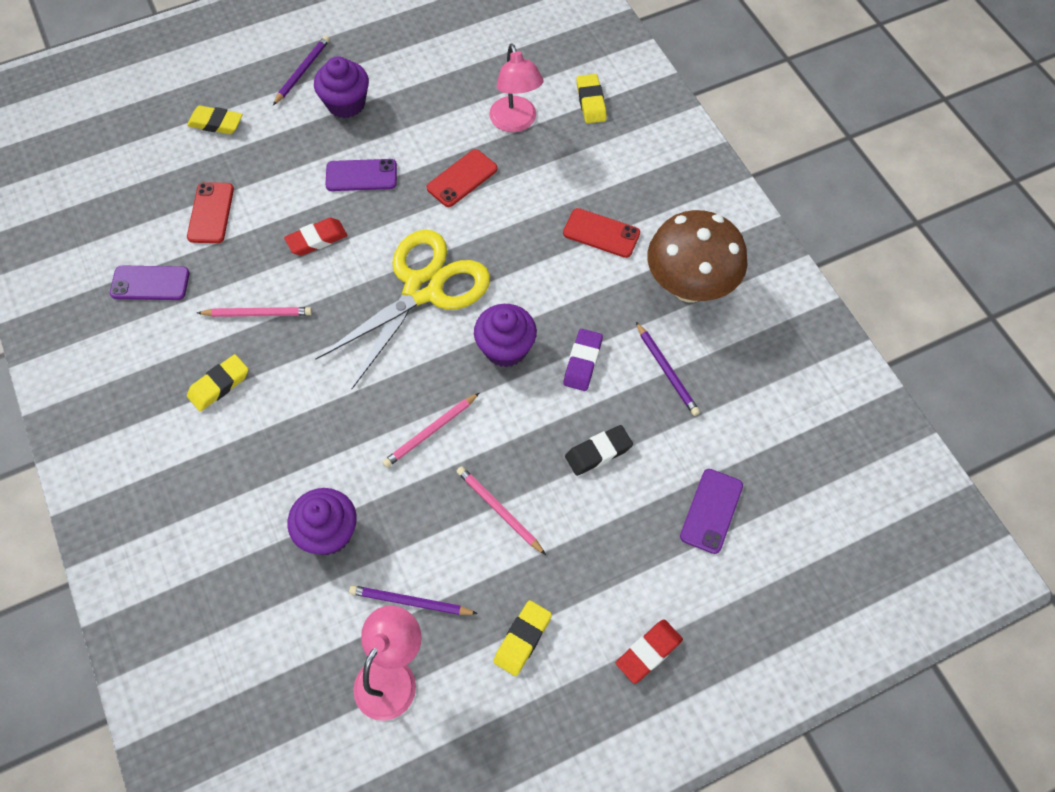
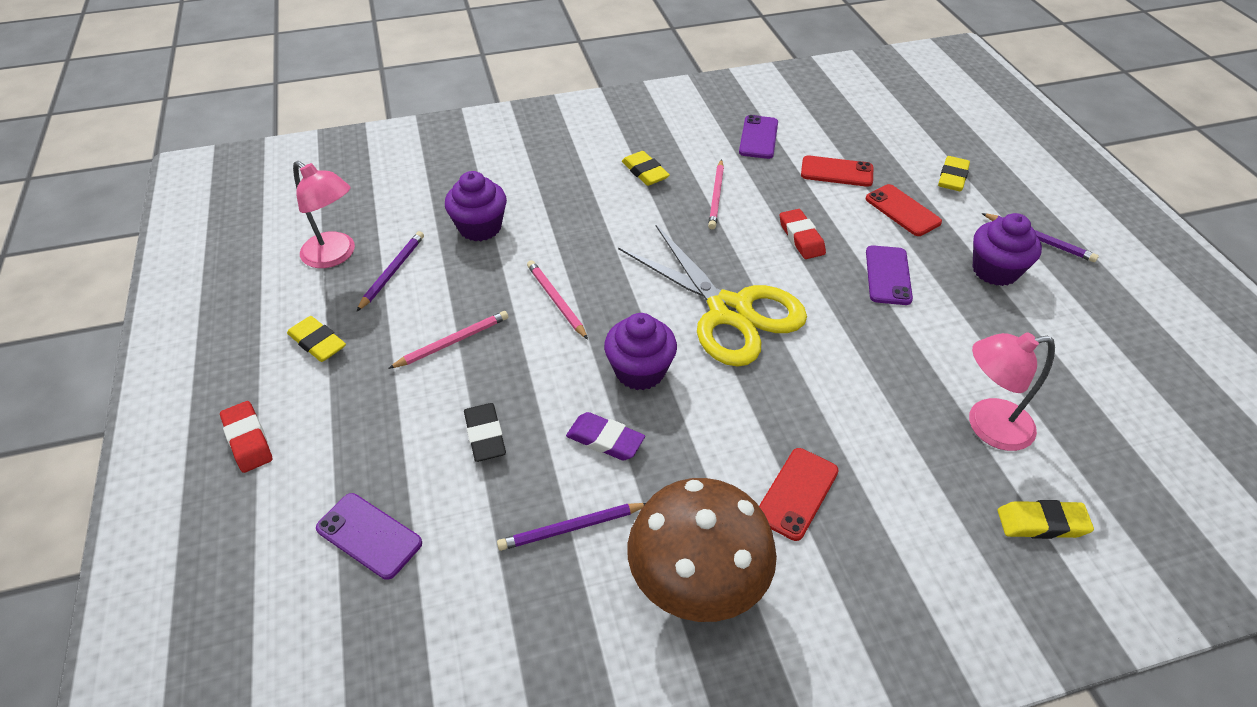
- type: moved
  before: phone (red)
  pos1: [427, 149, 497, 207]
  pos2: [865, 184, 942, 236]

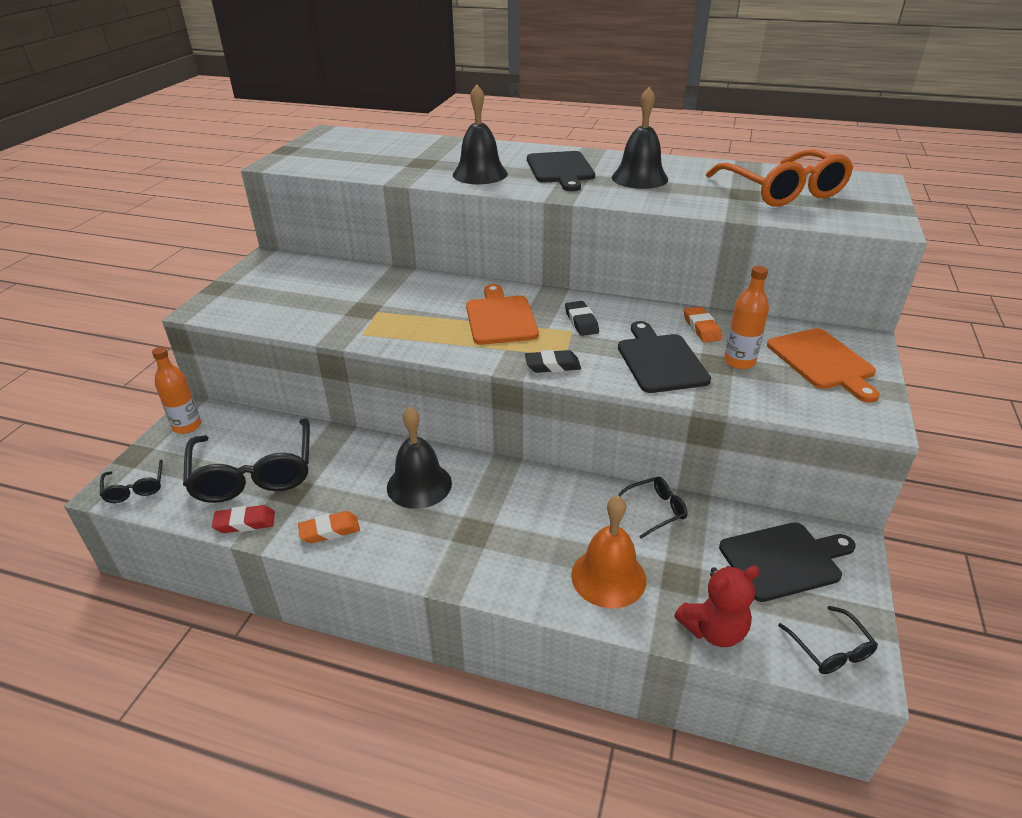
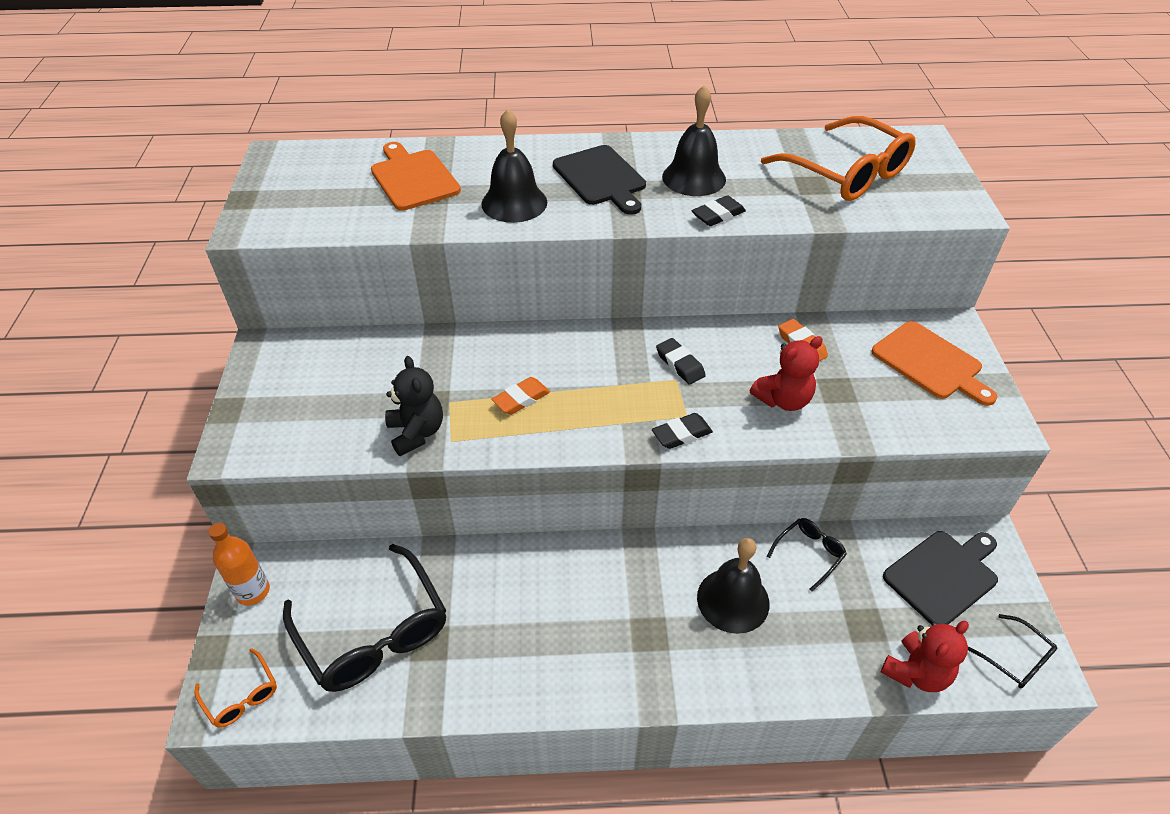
- type: removed
  before: eraser (red)
  pos1: [212, 505, 275, 533]
- type: removed
  before: bell (orange)
  pos1: [571, 495, 647, 608]
- type: removed
  before: bottle (orange)
  pos1: [724, 266, 769, 369]
- type: added
  after: teddy bear (black)
  pos2: [385, 356, 443, 456]
- type: added
  after: eraser (black)
  pos2: [692, 195, 746, 226]
- type: moved
  before: eraser (orange)
  pos1: [298, 511, 360, 543]
  pos2: [491, 377, 550, 415]
- type: moved
  before: bell (black)
  pos1: [387, 406, 452, 509]
  pos2: [697, 538, 769, 634]
- type: moved
  before: cutting board (orange)
  pos1: [466, 284, 539, 345]
  pos2: [371, 142, 461, 211]
- type: replaced
  before: cutting board (black)
  after: teddy bear (red)
  pos1: [618, 321, 711, 393]
  pos2: [750, 336, 823, 411]
- type: recoloured
  before: glasses (black)
  after: glasses (orange)
  pos1: [100, 460, 163, 503]
  pos2: [195, 648, 277, 728]

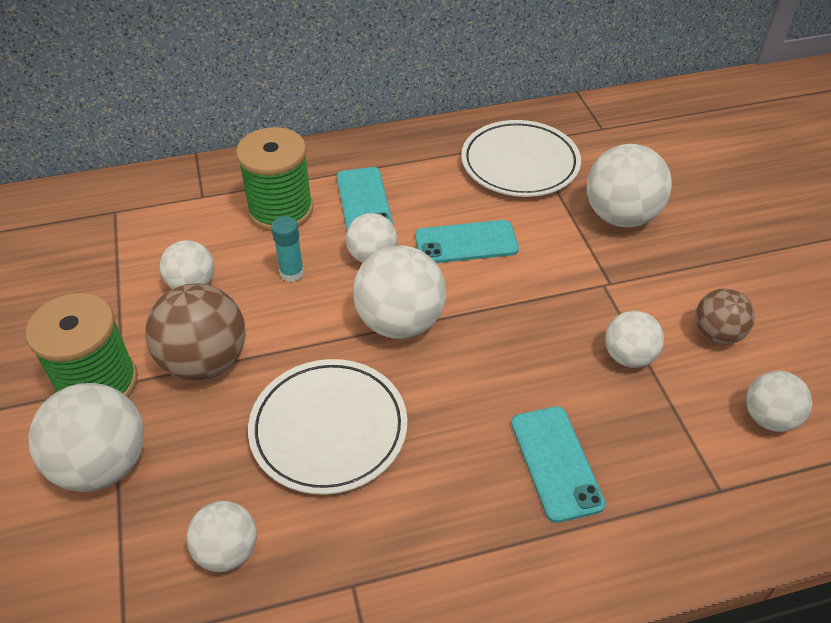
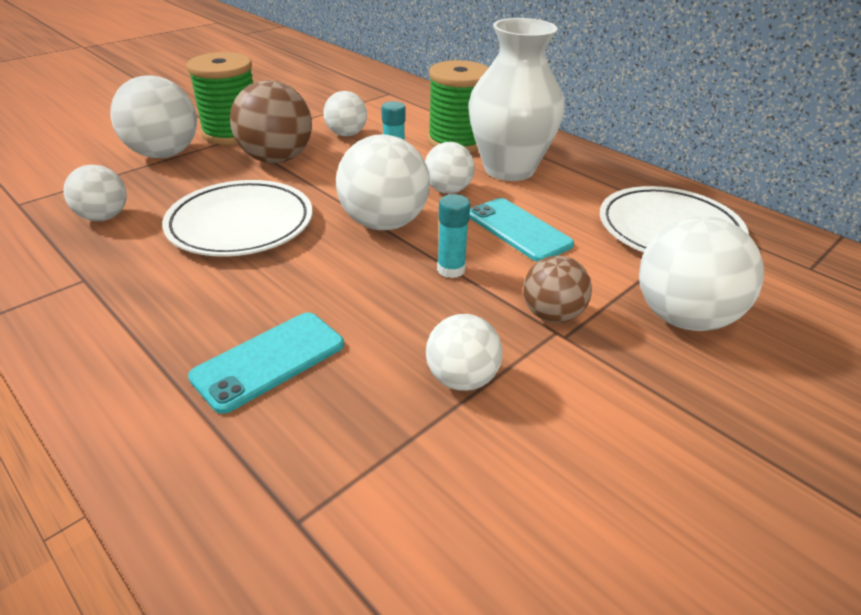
- type: removed
  before: ball (white)
  pos1: [746, 371, 812, 432]
- type: added
  after: glue stick (turquoise)
  pos2: [437, 194, 470, 278]
- type: moved
  before: ball (brown)
  pos1: [695, 288, 755, 344]
  pos2: [523, 256, 592, 323]
- type: replaced
  before: phone (turquoise)
  after: vase (white)
  pos1: [337, 167, 393, 230]
  pos2: [468, 18, 565, 181]

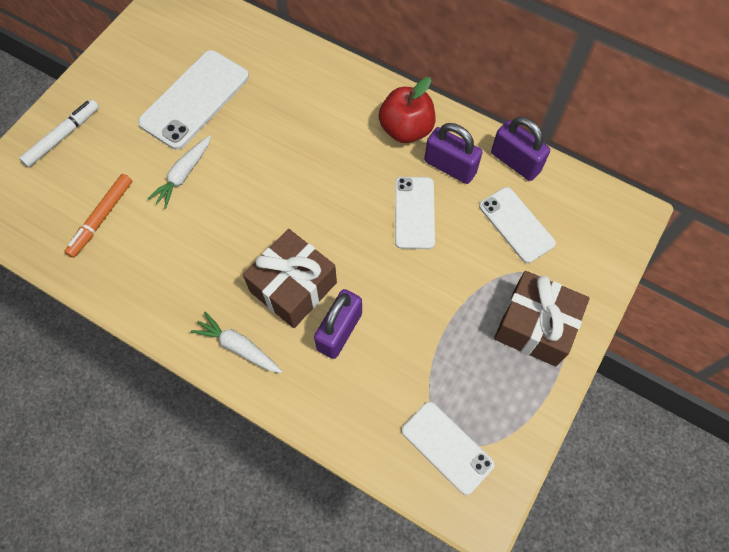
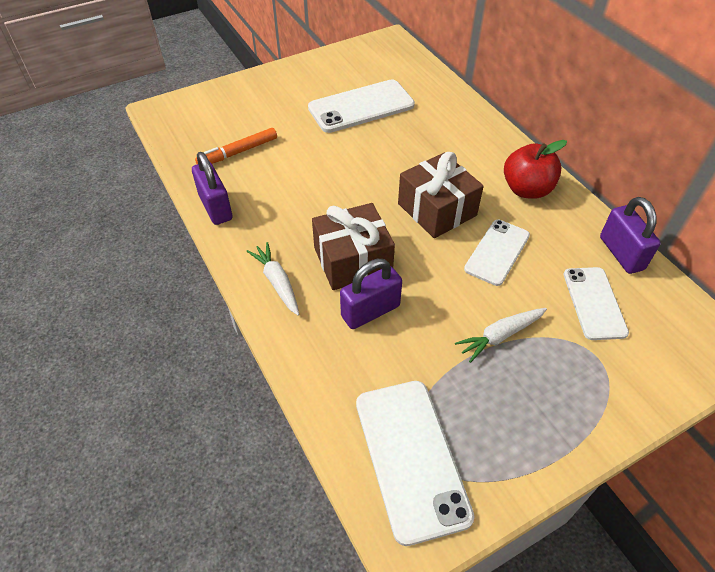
- type: removed
  before: marker (white)
  pos1: [19, 99, 99, 167]
- type: moved
  before: carrot (white)
  pos1: [147, 135, 211, 209]
  pos2: [455, 308, 547, 363]
- type: moved
  before: padlock (purple)
  pos1: [424, 123, 483, 184]
  pos2: [192, 152, 233, 225]
- type: moved
  before: gift (brown)
  pos1: [494, 271, 590, 367]
  pos2: [398, 152, 484, 238]
- type: resized
  before: phone (white)
  pos1: [402, 402, 495, 495]
  pos2: [356, 381, 474, 546]
  scale: 1.54

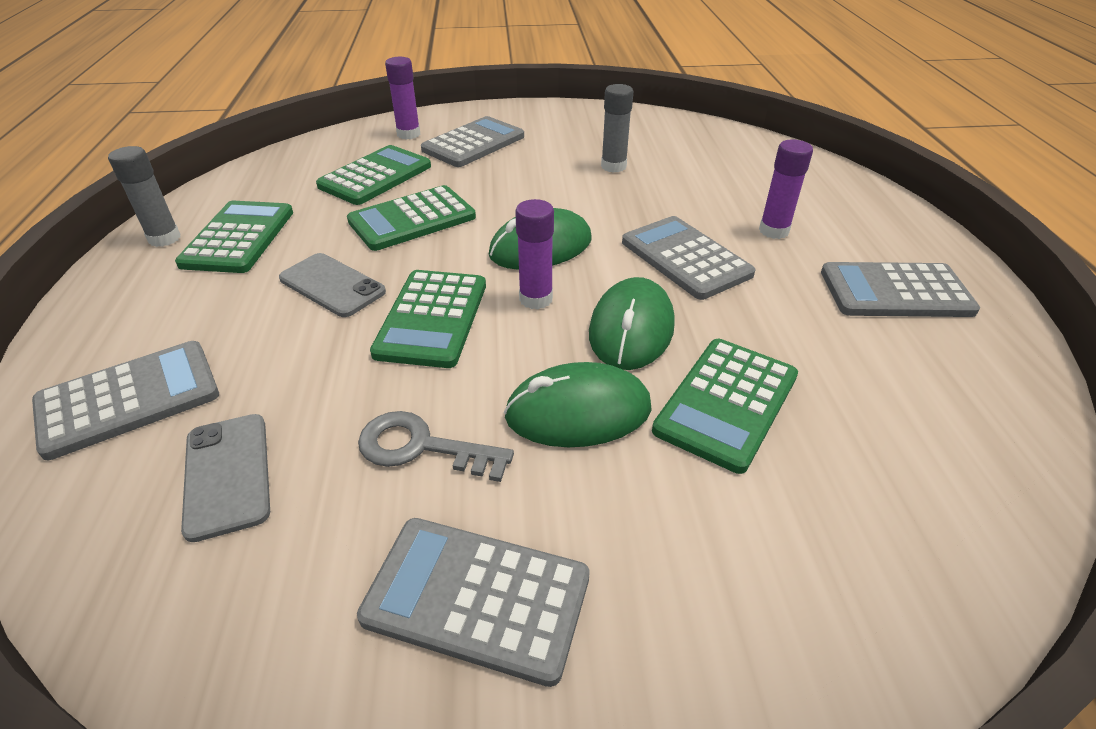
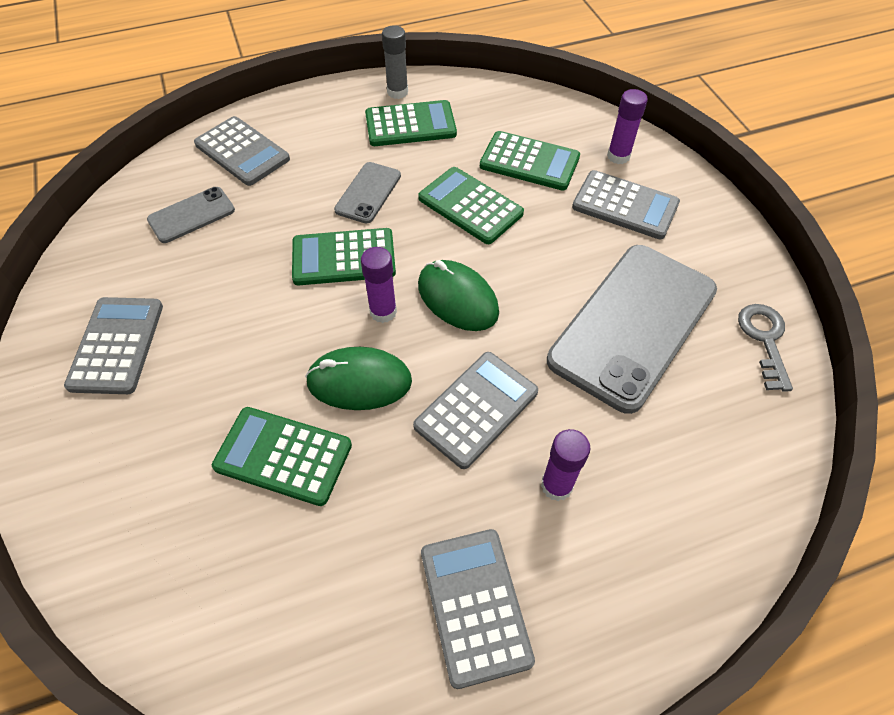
- type: removed
  before: mouse (green)
  pos1: [504, 362, 652, 447]
- type: moved
  before: key (grey)
  pos1: [358, 411, 514, 482]
  pos2: [738, 304, 793, 392]
- type: replaced
  before: glue stick (grey)
  after: phone (grey)
  pos1: [601, 84, 634, 173]
  pos2: [547, 245, 717, 414]

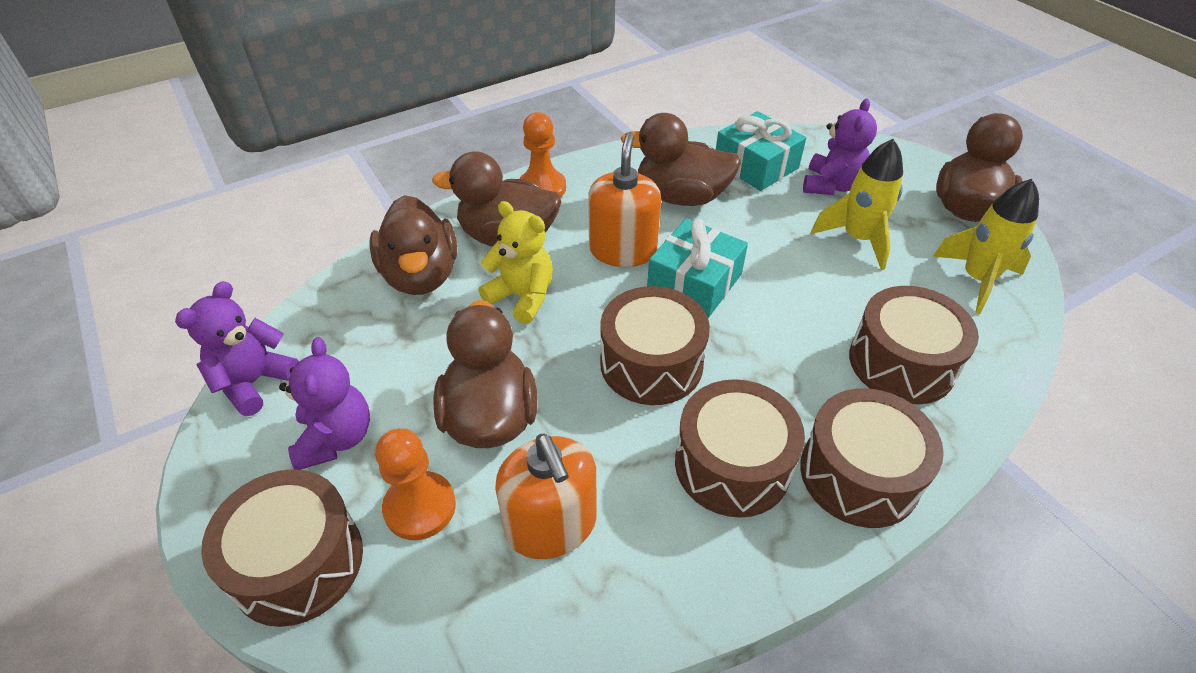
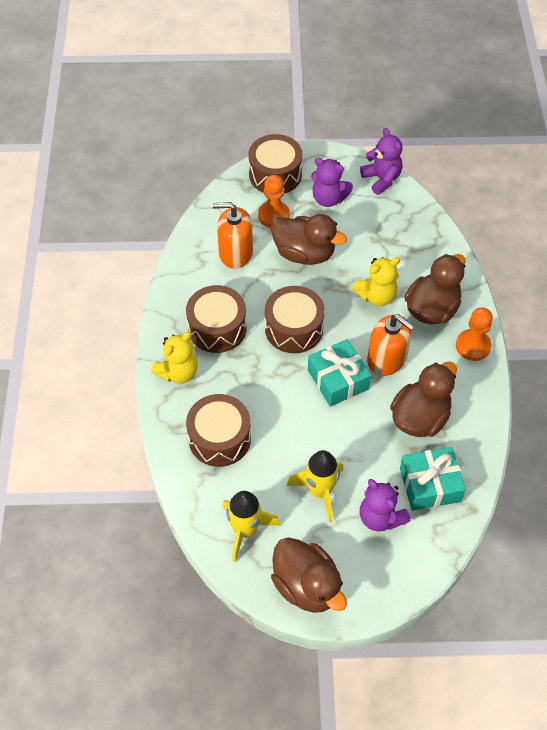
- type: removed
  before: duck (brown)
  pos1: [370, 195, 457, 295]
- type: replaced
  before: drum (brown)
  after: teddy bear (yellow)
  pos1: [800, 388, 944, 528]
  pos2: [151, 332, 198, 383]

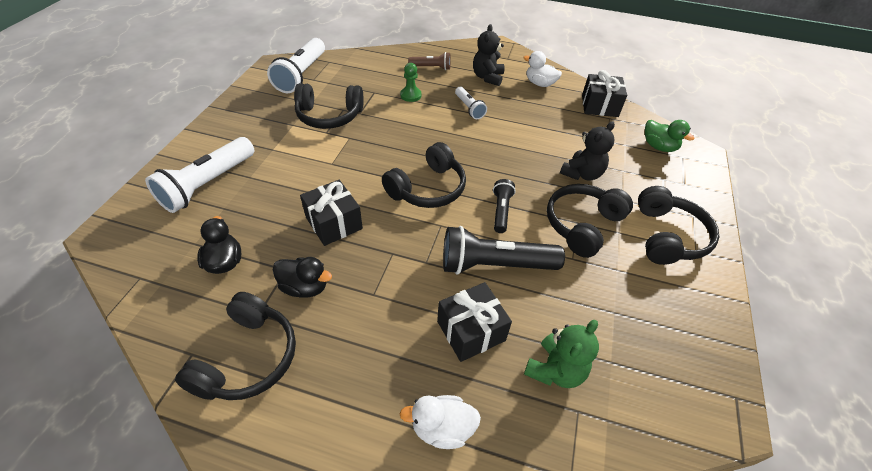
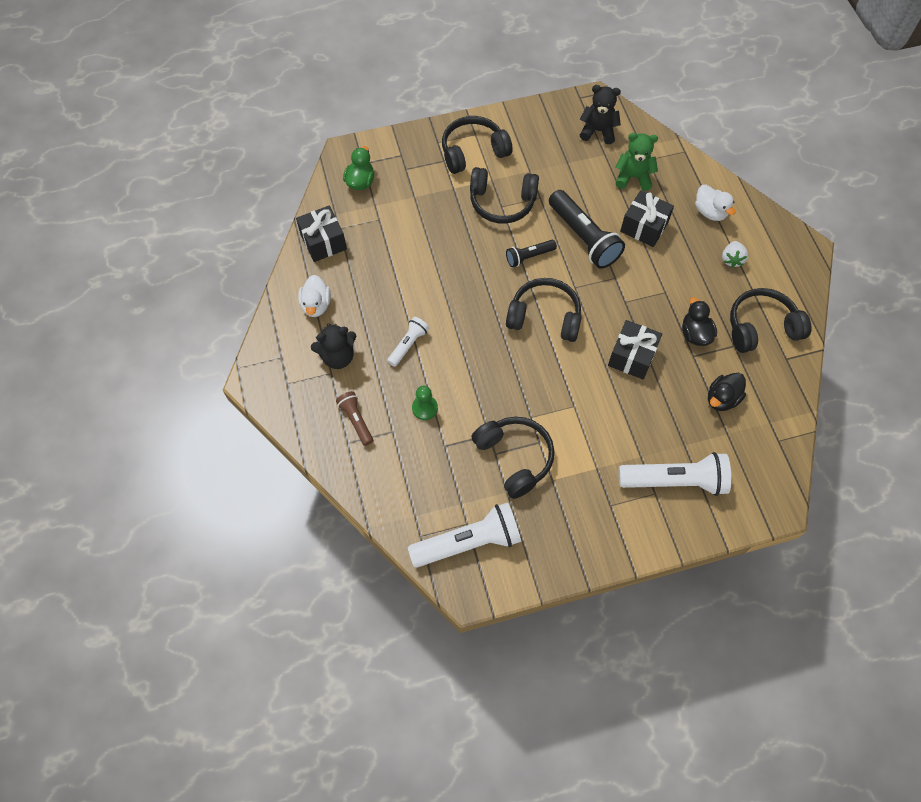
- type: added
  after: strawberry (white)
  pos2: [722, 241, 748, 268]
- type: moved
  before: teddy bear (black)
  pos1: [560, 121, 615, 181]
  pos2: [580, 85, 621, 144]

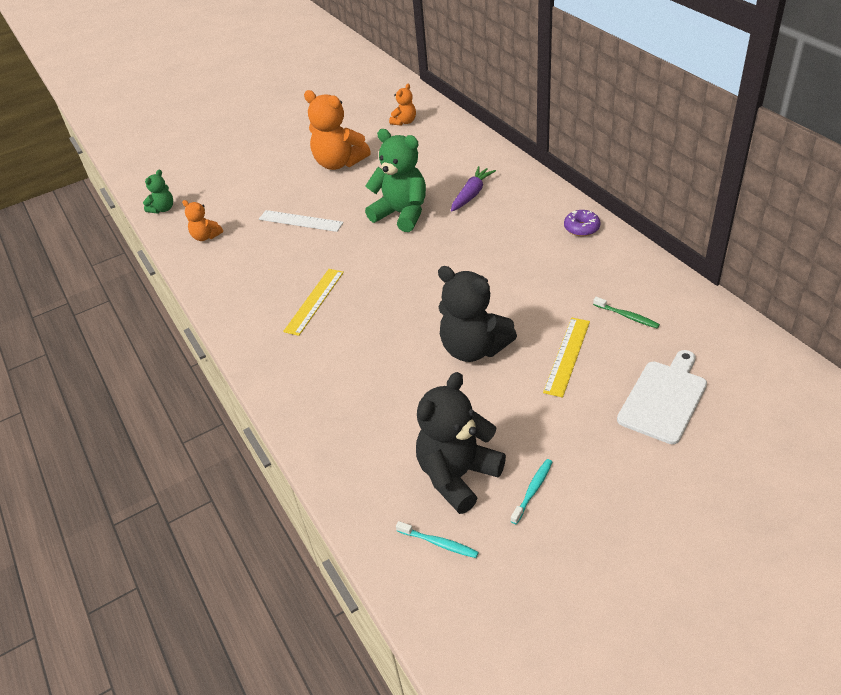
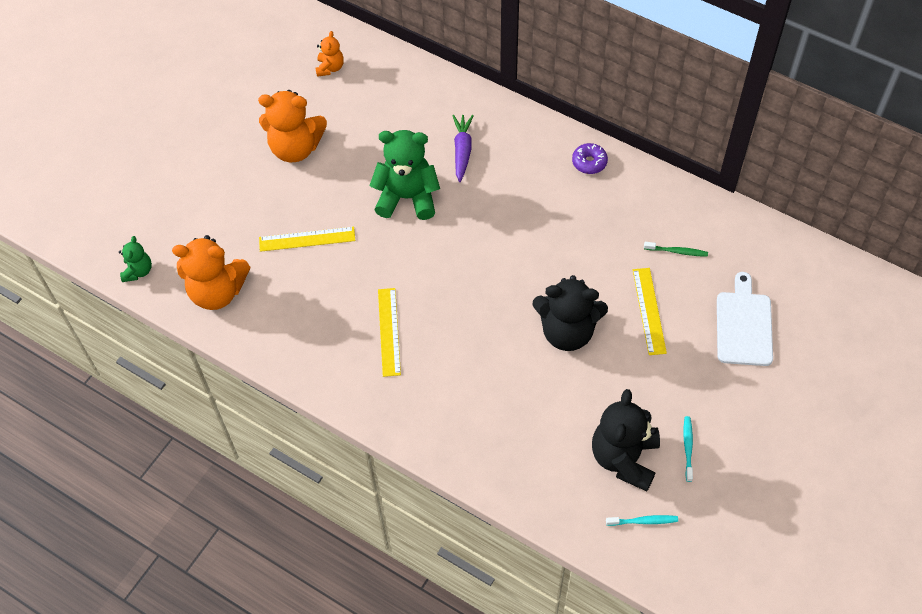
- type: recoloured
  before: ruler (white)
  after: ruler (yellow)
  pos1: [259, 210, 344, 232]
  pos2: [259, 227, 355, 252]
- type: resized
  before: teddy bear (orange)
  pos1: [182, 200, 223, 241]
  pos2: [172, 235, 250, 310]
  scale: 1.96

